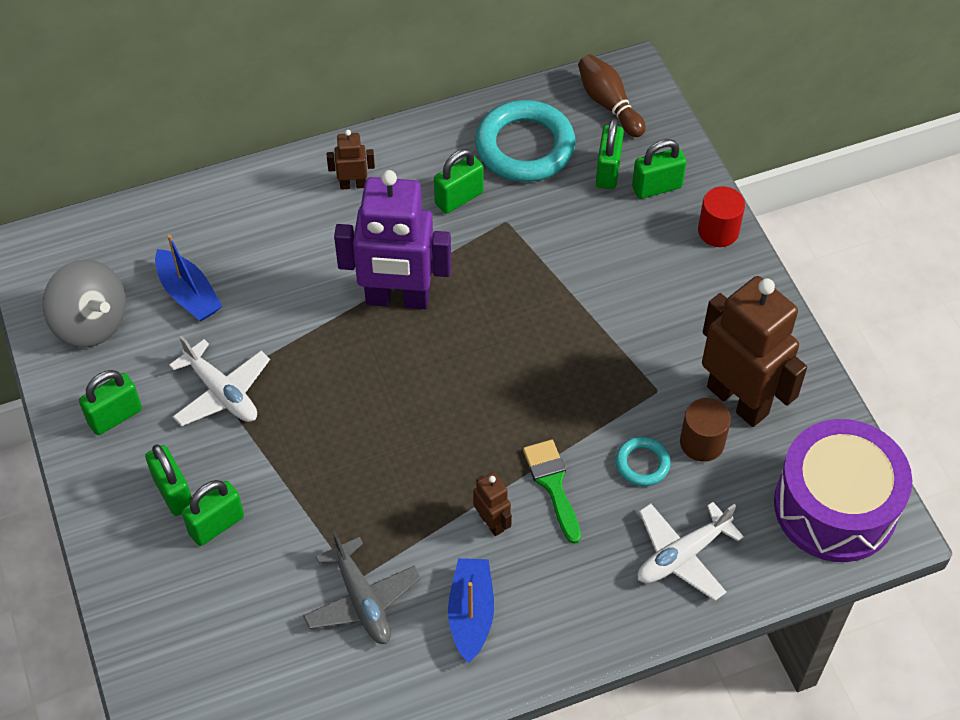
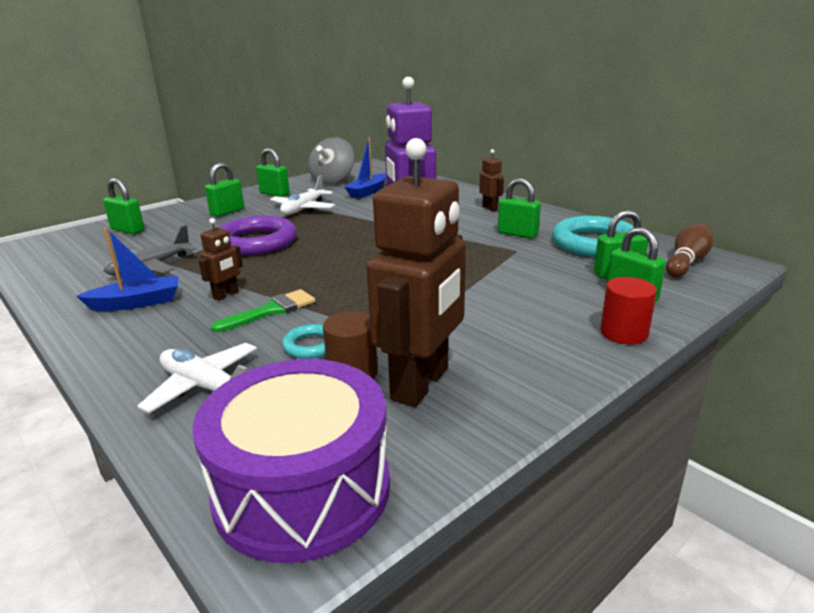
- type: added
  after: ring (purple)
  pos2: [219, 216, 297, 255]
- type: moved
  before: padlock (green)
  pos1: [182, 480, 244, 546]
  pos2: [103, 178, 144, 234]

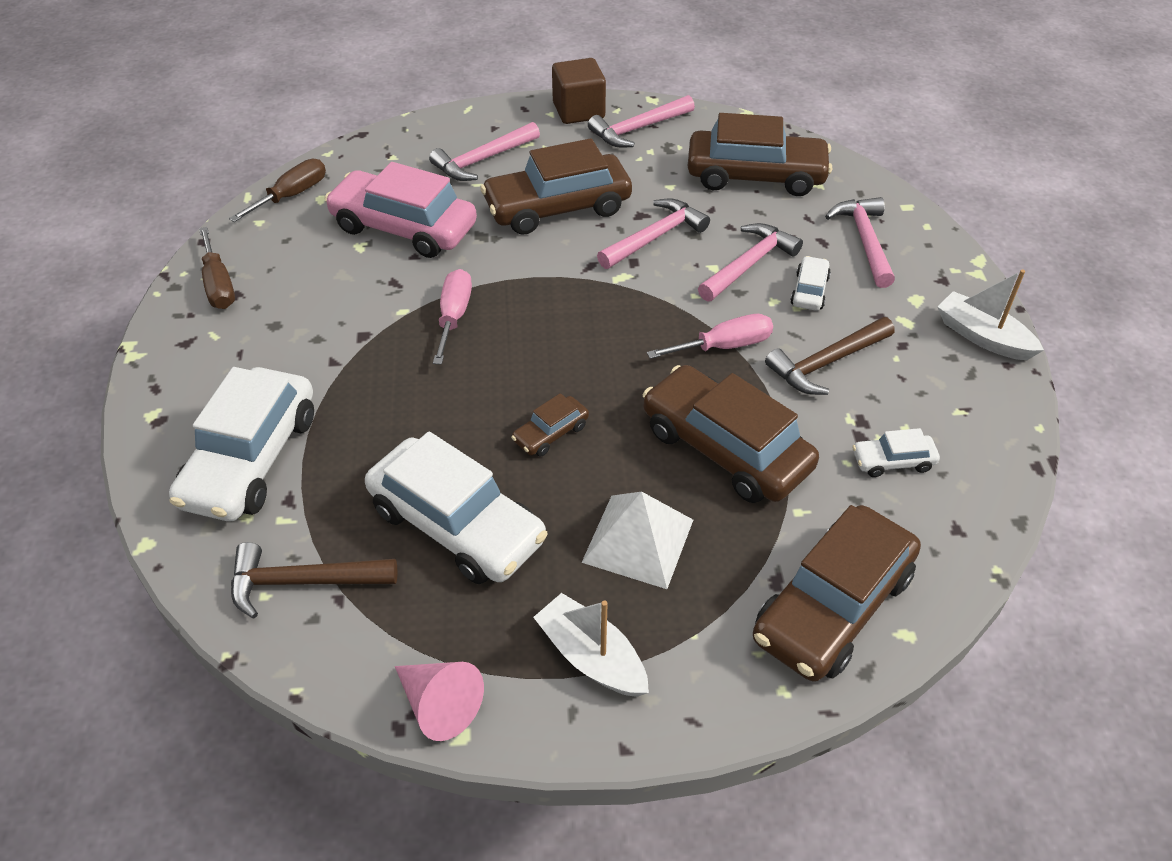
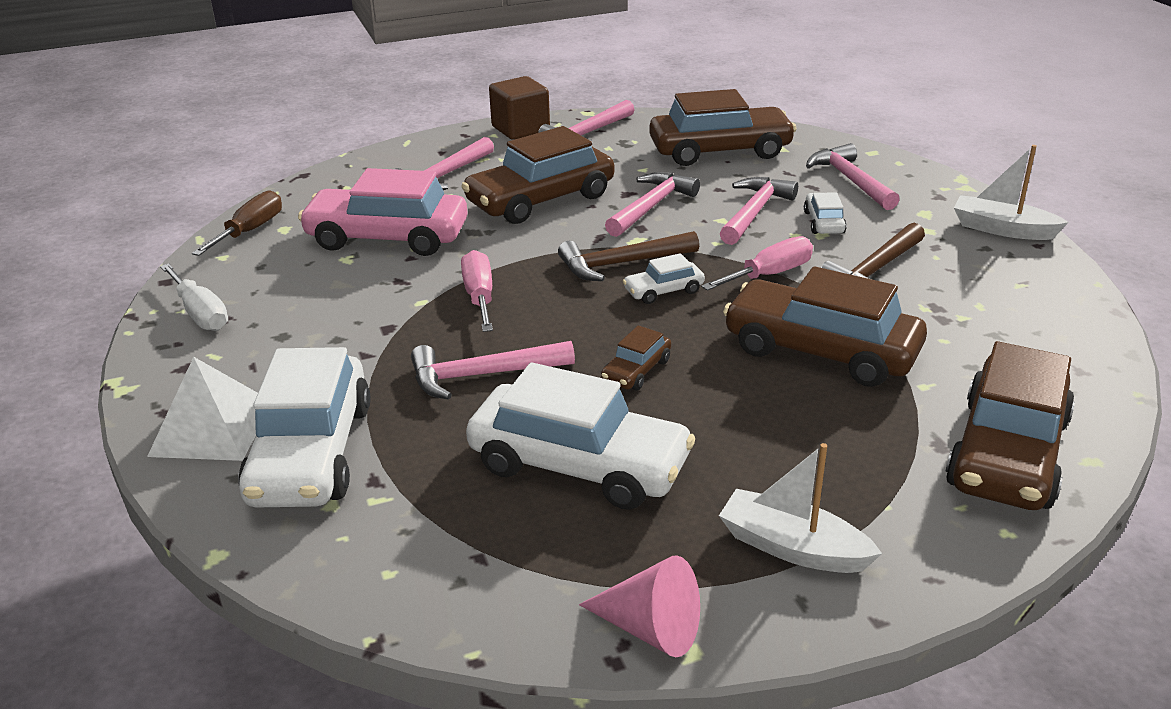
- type: added
  after: hammer (pink)
  pos2: [411, 341, 575, 400]
- type: moved
  before: hammer (brown)
  pos1: [231, 542, 397, 618]
  pos2: [558, 231, 699, 281]
- type: moved
  before: pyramid (white)
  pos1: [582, 492, 693, 589]
  pos2: [147, 357, 258, 461]
- type: moved
  before: car (white)
  pos1: [852, 428, 940, 477]
  pos2: [623, 253, 705, 304]
- type: recoloured
  before: screwdriver (brown)
  after: screwdriver (white)
  pos1: [199, 227, 235, 309]
  pos2: [160, 263, 228, 331]

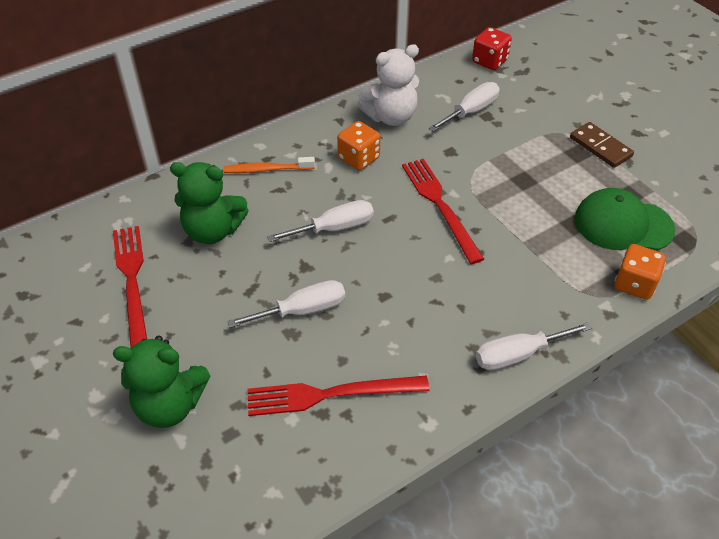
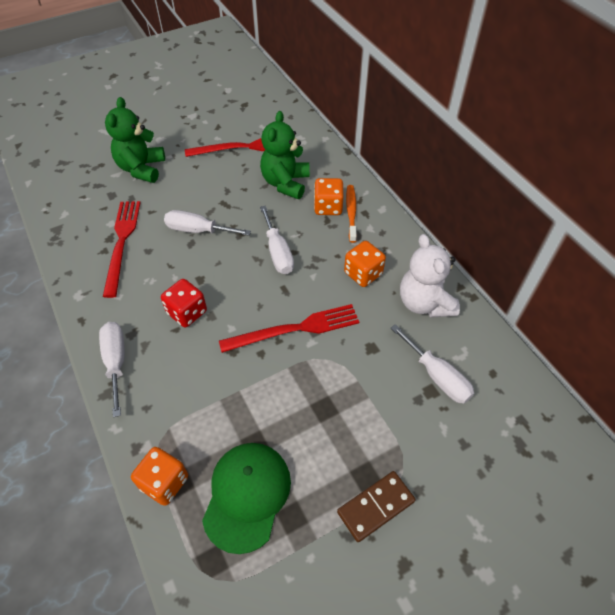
- type: added
  after: dice (orange)
  pos2: [314, 178, 344, 215]
- type: moved
  before: dice (red)
  pos1: [472, 27, 512, 70]
  pos2: [161, 279, 207, 327]
- type: turned
  before: screwdriver (white)
  pos1: [227, 280, 345, 328]
  pos2: [164, 210, 251, 236]
  turn: 120

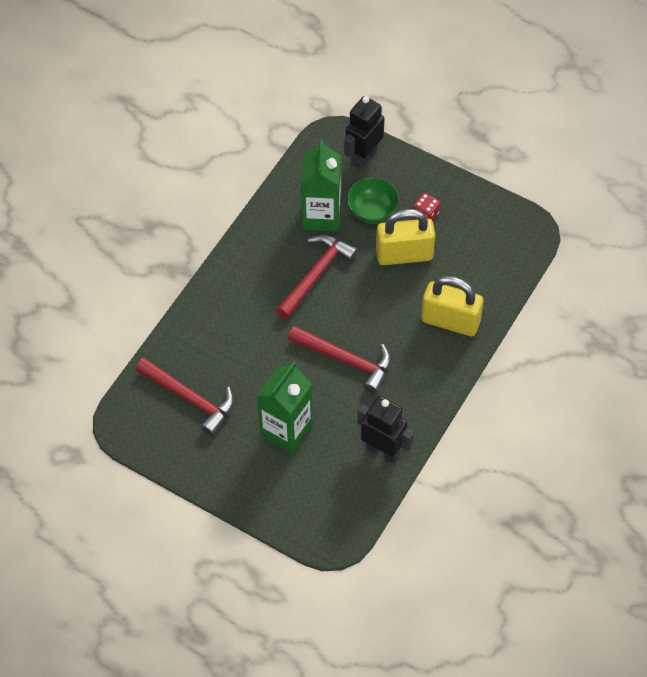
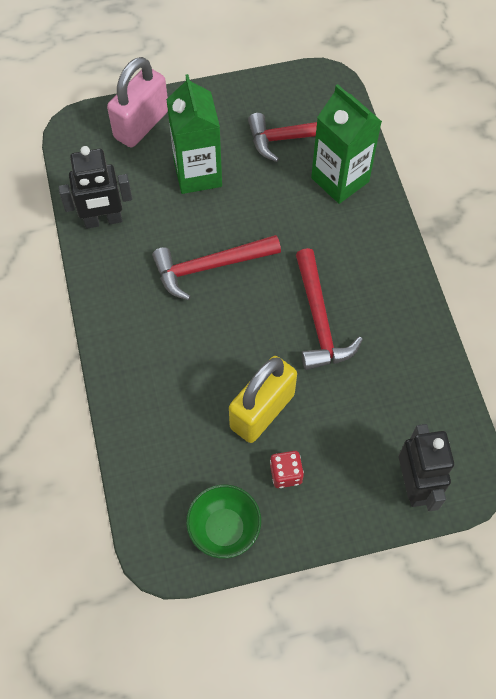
- type: removed
  before: padlock (yellow)
  pos1: [421, 276, 483, 336]
- type: added
  after: padlock (pink)
  pos2: [107, 57, 168, 148]
- type: moved
  before: carton (green)
  pos1: [301, 140, 341, 232]
  pos2: [311, 84, 382, 204]
- type: moved
  before: bowl (green)
  pos1: [347, 177, 399, 224]
  pos2: [186, 485, 261, 558]

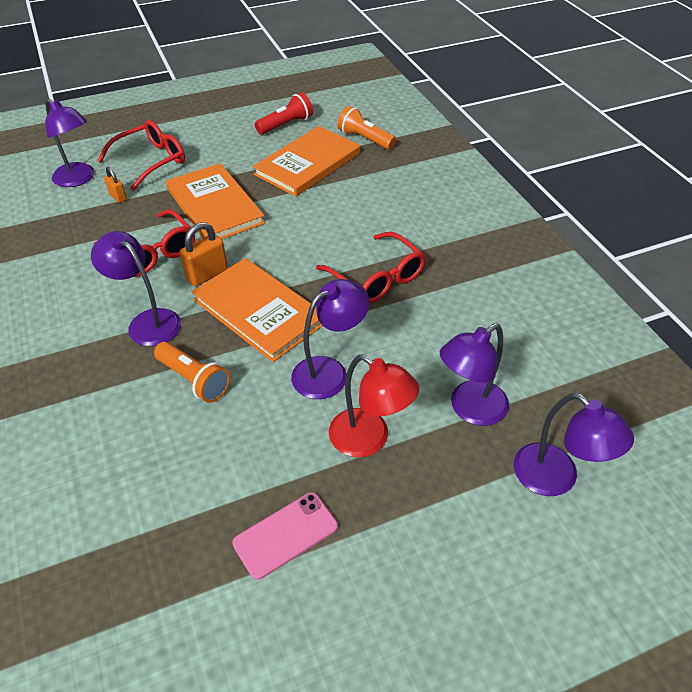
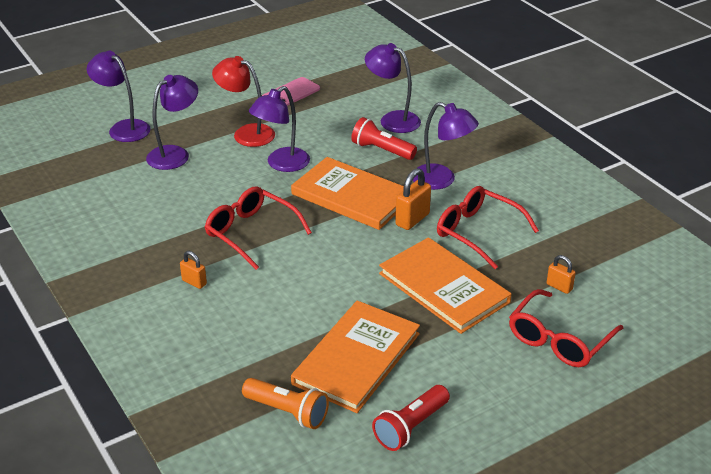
- type: added
  after: padlock (orange)
  pos2: [180, 251, 207, 289]
- type: moved
  before: lamp (purple)
  pos1: [45, 98, 94, 187]
  pos2: [365, 43, 421, 133]
- type: recoloured
  before: flashlight (orange)
  after: flashlight (red)
  pos1: [154, 342, 230, 403]
  pos2: [351, 117, 417, 160]

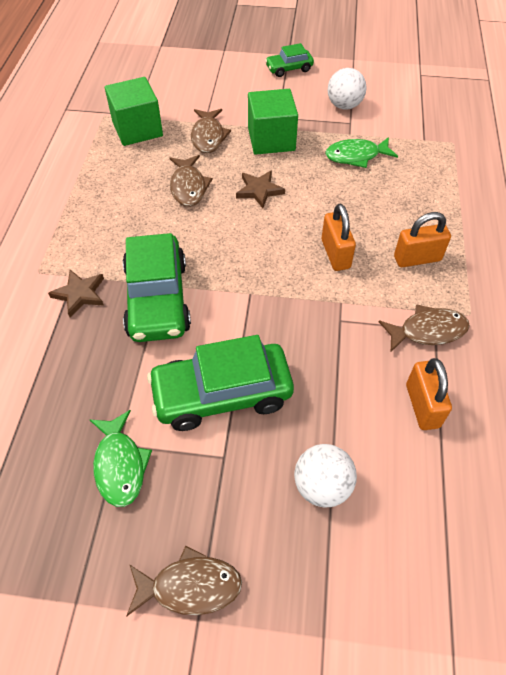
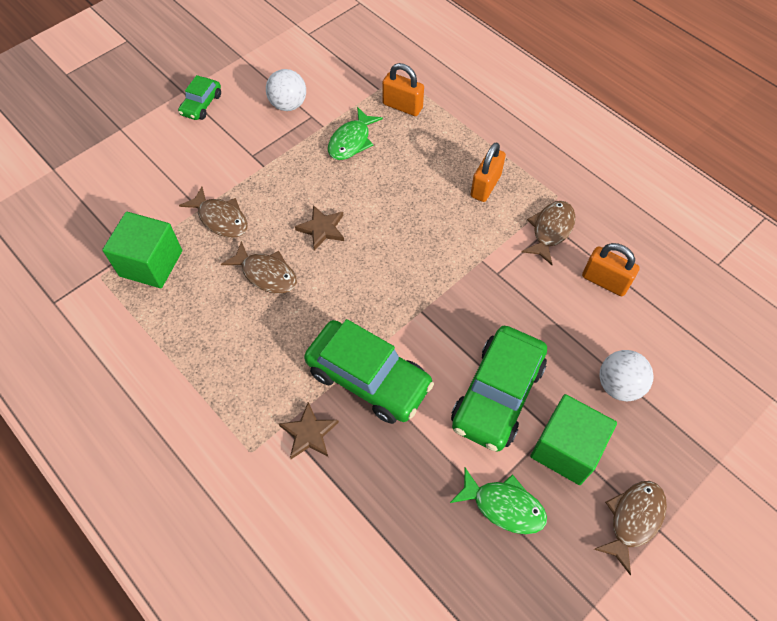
- type: moved
  before: cube (green)
  pos1: [248, 89, 298, 155]
  pos2: [530, 394, 617, 485]
- type: moved
  before: padlock (orange)
  pos1: [322, 204, 356, 271]
  pos2: [382, 63, 424, 116]

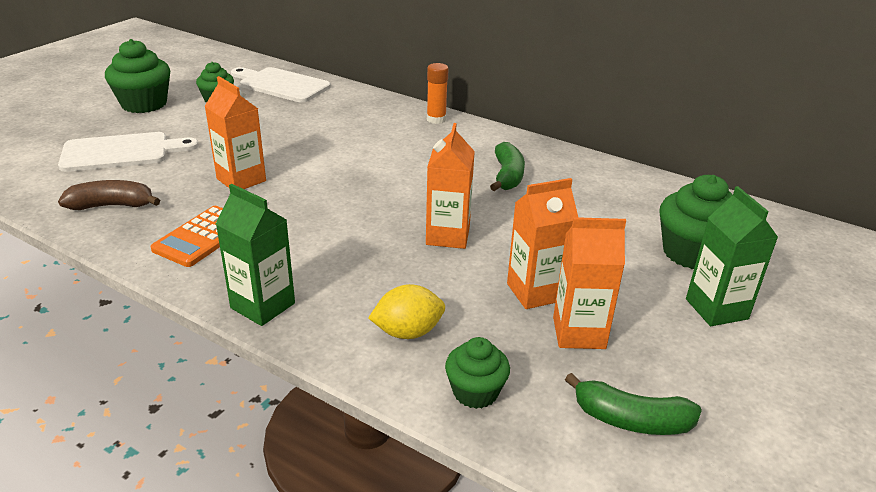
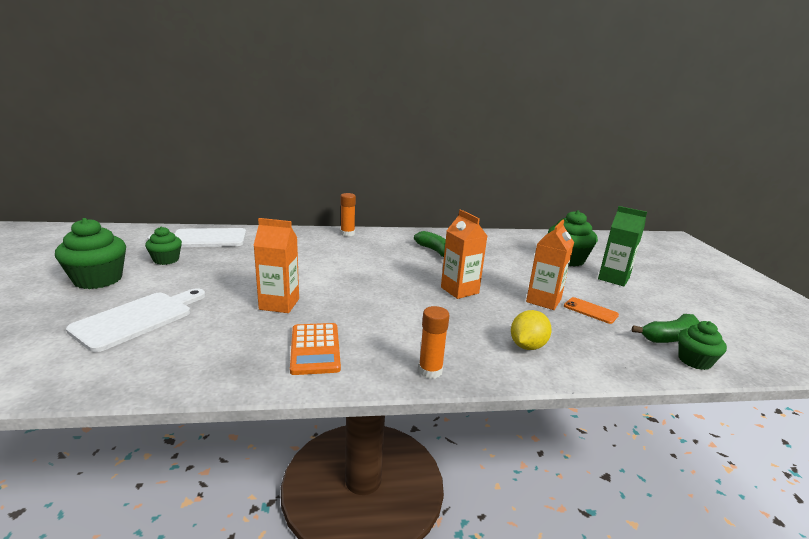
- type: removed
  before: banana (brown)
  pos1: [58, 180, 160, 210]
- type: moved
  before: cupcake (green)
  pos1: [445, 337, 510, 409]
  pos2: [678, 321, 727, 370]
- type: replaced
  before: carton (green)
  after: glue stick (orange)
  pos1: [216, 184, 295, 326]
  pos2: [418, 306, 450, 379]
- type: replaced
  before: carton (orange)
  after: phone (orange)
  pos1: [553, 217, 626, 349]
  pos2: [564, 297, 619, 324]

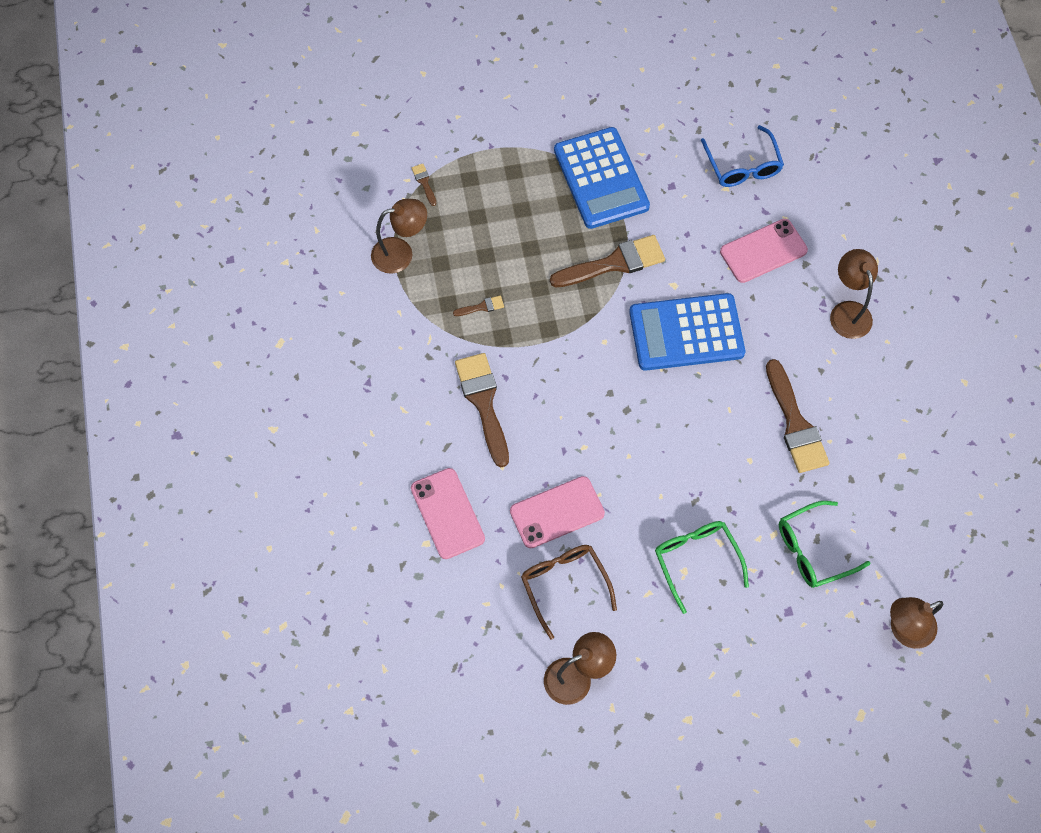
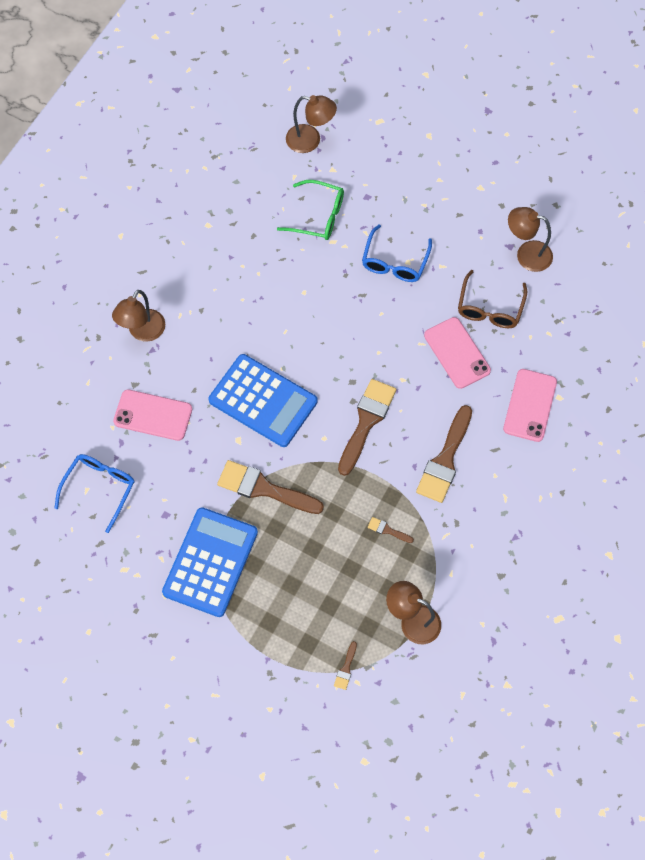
- type: moved
  before: brush (brown)
  pos1: [766, 359, 829, 473]
  pos2: [338, 379, 396, 476]
- type: recoloured
  before: glasses (green)
  after: glasses (blue)
  pos1: [655, 521, 749, 614]
  pos2: [362, 224, 432, 282]
- type: turned
  before: phone (pink)
  pos1: [510, 476, 605, 548]
  pos2: [424, 317, 491, 389]
  turn: 45

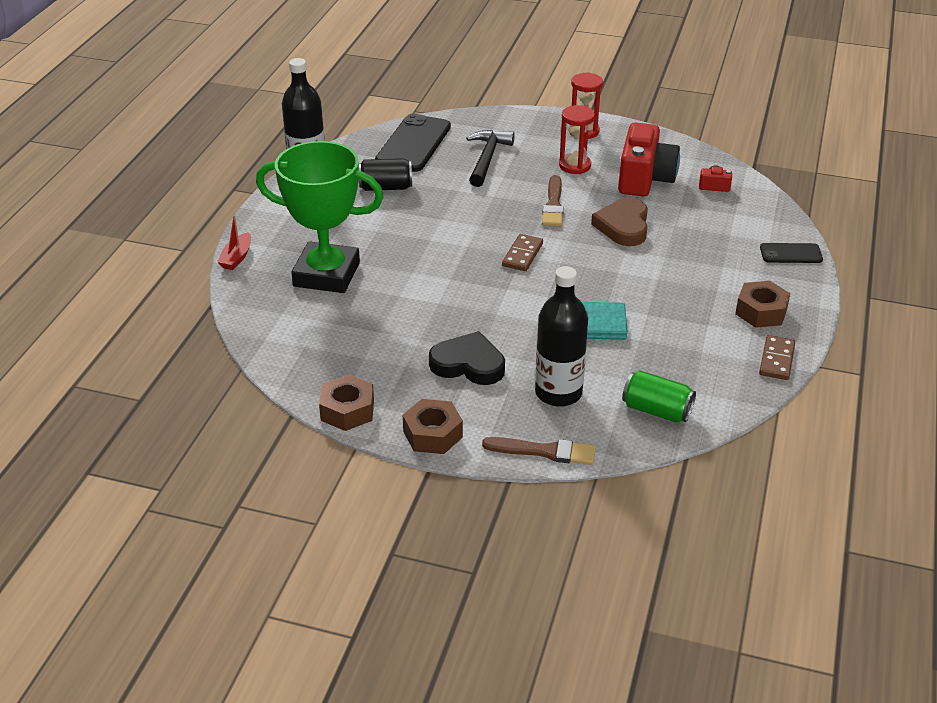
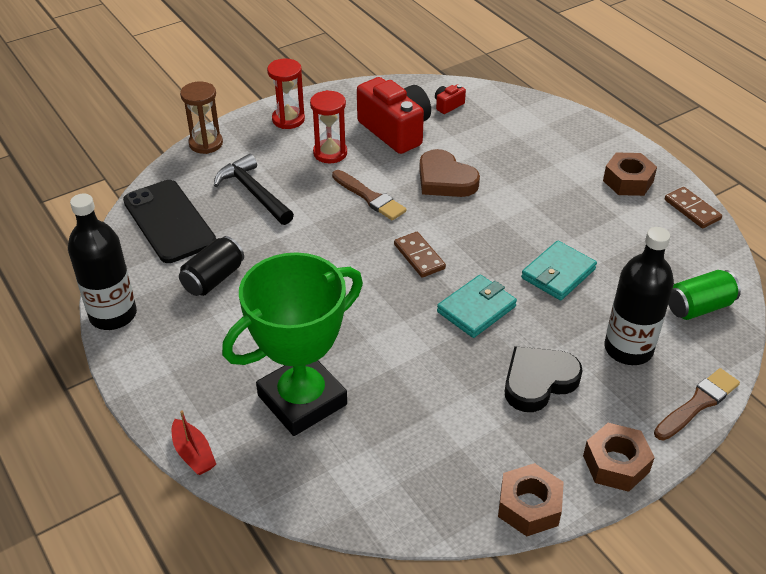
- type: removed
  before: phone (black)
  pos1: [760, 243, 823, 263]
- type: added
  after: hourglass (brown)
  pos2: [180, 82, 223, 154]
- type: added
  after: wallet (turquoise)
  pos2: [437, 275, 517, 338]

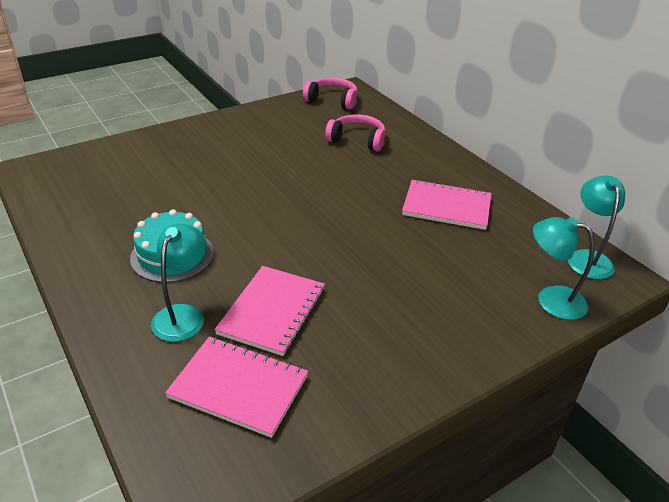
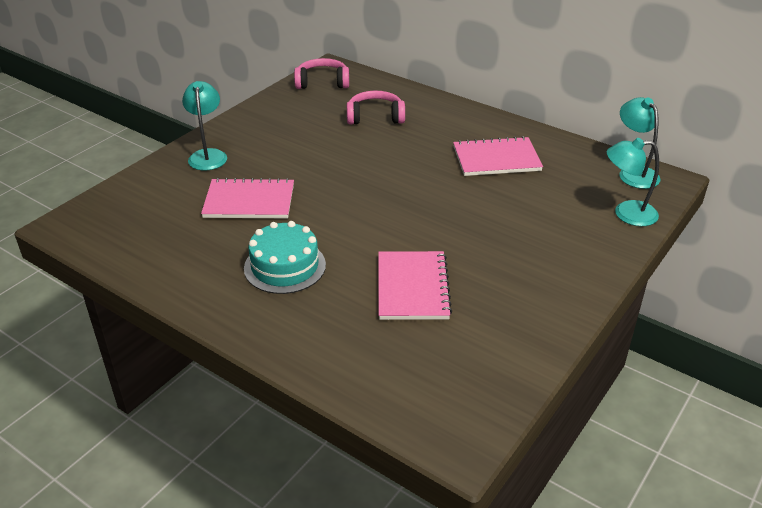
- type: moved
  before: lamp (turquoise)
  pos1: [151, 223, 207, 342]
  pos2: [182, 81, 227, 170]
- type: moved
  before: notebook (pink)
  pos1: [165, 336, 308, 438]
  pos2: [201, 178, 294, 218]

